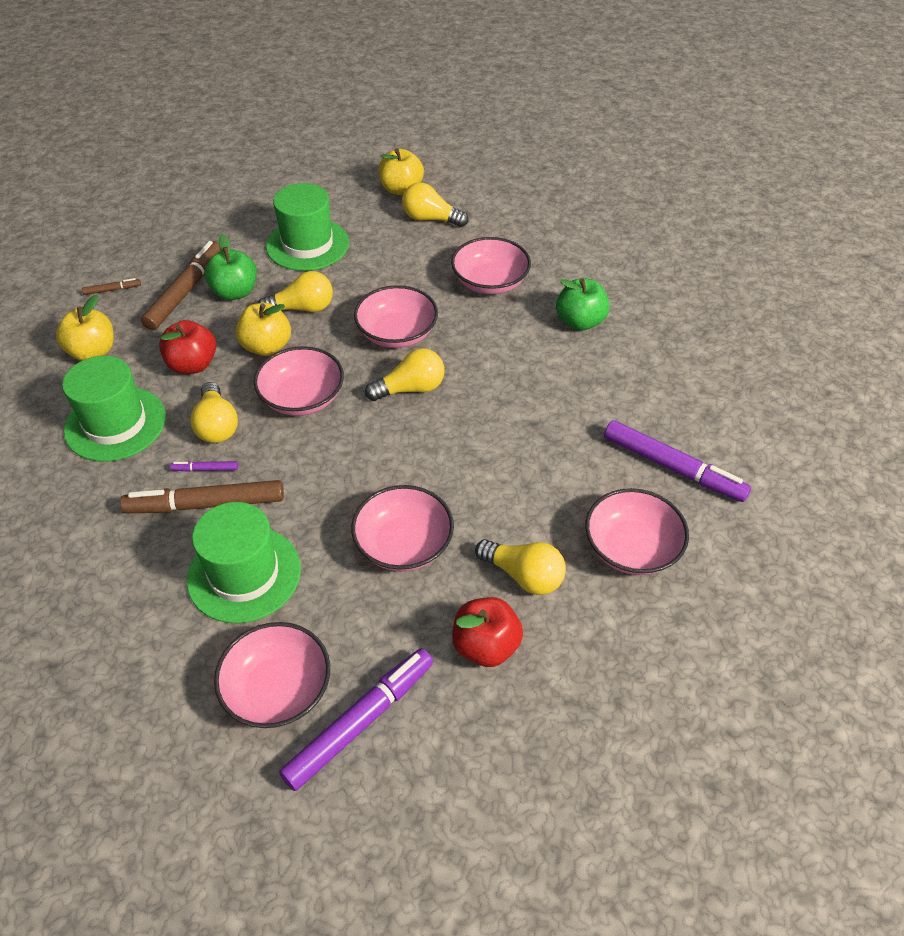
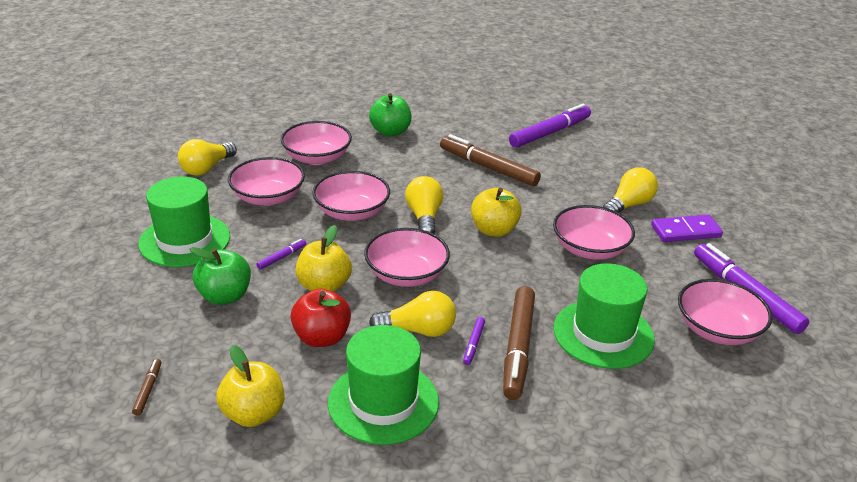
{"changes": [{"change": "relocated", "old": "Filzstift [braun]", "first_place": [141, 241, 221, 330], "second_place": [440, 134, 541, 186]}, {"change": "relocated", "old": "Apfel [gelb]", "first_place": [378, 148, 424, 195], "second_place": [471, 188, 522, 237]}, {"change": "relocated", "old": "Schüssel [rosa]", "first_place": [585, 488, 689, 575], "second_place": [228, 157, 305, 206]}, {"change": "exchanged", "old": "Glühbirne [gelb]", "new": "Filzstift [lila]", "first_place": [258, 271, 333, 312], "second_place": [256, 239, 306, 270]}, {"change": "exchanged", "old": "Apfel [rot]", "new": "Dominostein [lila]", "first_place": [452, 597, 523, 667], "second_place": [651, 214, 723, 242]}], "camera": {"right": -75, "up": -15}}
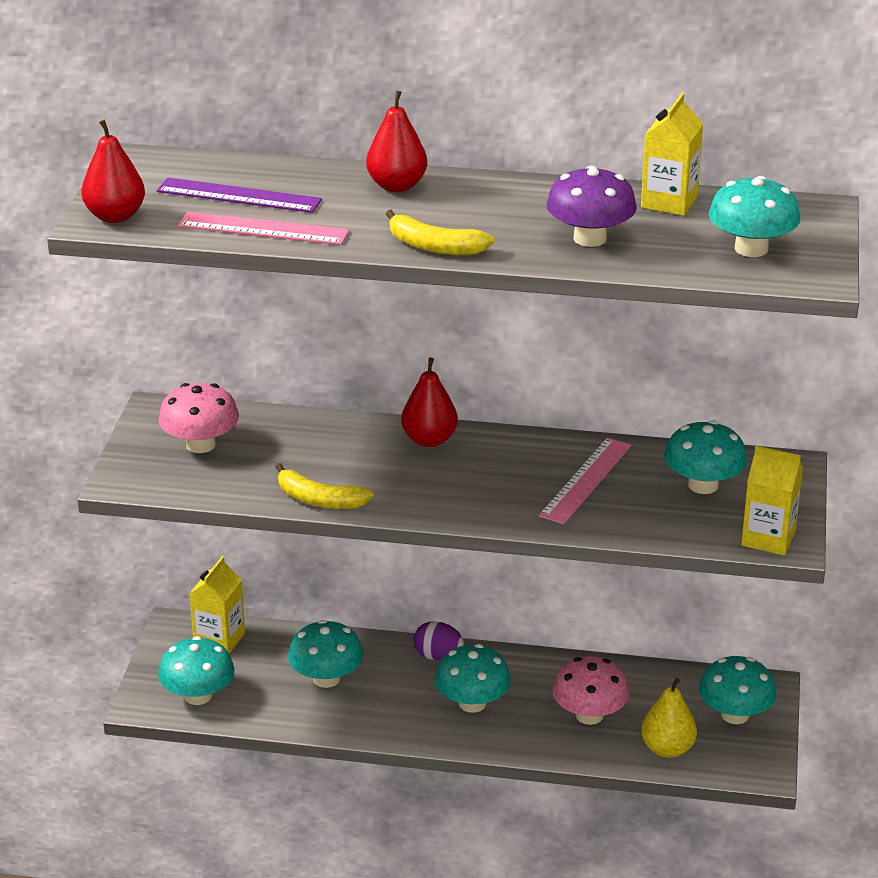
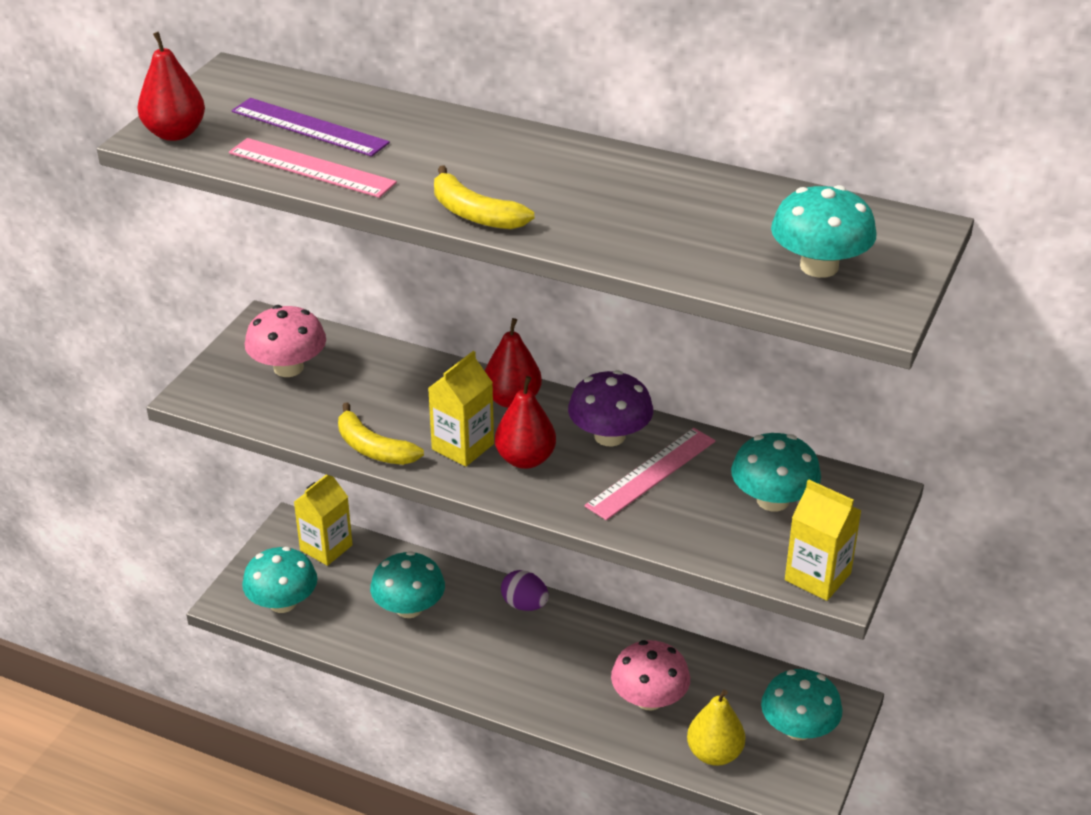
{"changes": [{"change": "missing", "old": "Pilz [türkis]", "first_place": [435, 644, 511, 713]}, {"change": "relocated", "old": "Birne [rot]", "first_place": [366, 91, 427, 192], "second_place": [495, 376, 556, 469]}, {"change": "relocated", "old": "Pilz [lila]", "first_place": [546, 165, 637, 247], "second_place": [568, 370, 653, 446]}, {"change": "relocated", "old": "Getränkekarton [gelb]", "first_place": [641, 93, 703, 216], "second_place": [428, 351, 494, 467]}], "camera": {"right": 15, "up": 5}}
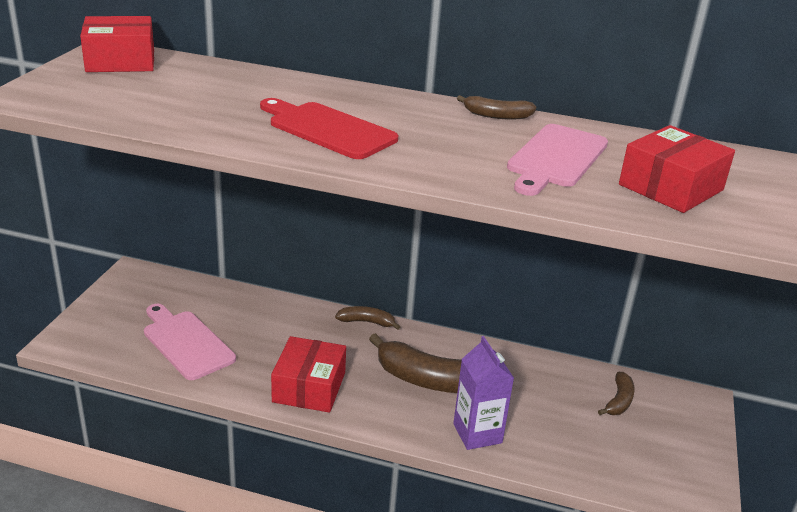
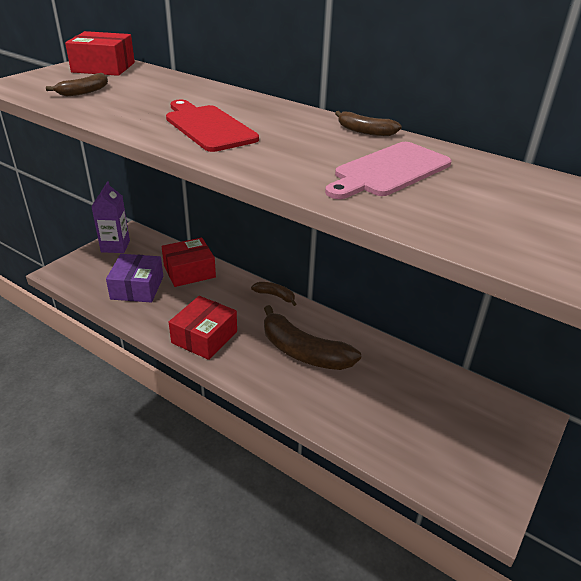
{"changes": [{"change": "relocated", "old": "Getränkekarton [lila]", "first_place": [453, 336, 514, 450], "second_place": [91, 181, 130, 253]}, {"change": "relocated", "old": "Banane [braun]", "first_place": [598, 372, 635, 415], "second_place": [46, 73, 108, 97]}, {"change": "relocated", "old": "Schachtel [rot]", "first_place": [619, 125, 735, 213], "second_place": [162, 238, 216, 287]}, {"change": "exchanged", "old": "Schneidebrett [rosa]", "new": "Schachtel [lila]", "first_place": [144, 304, 236, 380], "second_place": [106, 254, 163, 302]}], "camera": {"right": 20, "up": 5}}
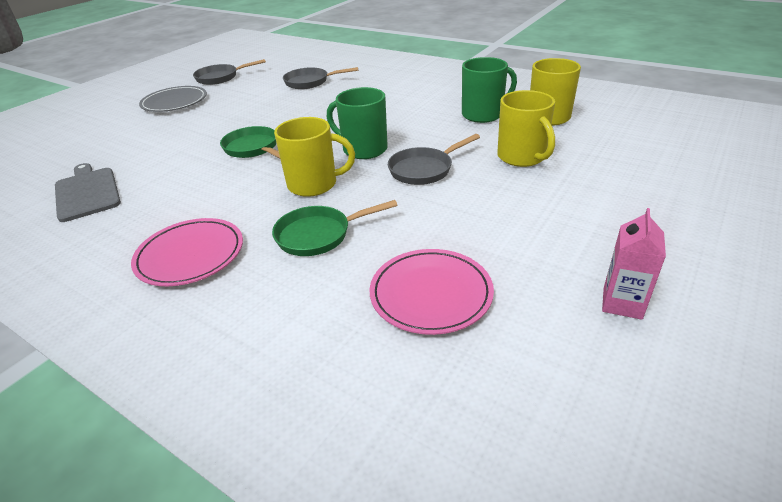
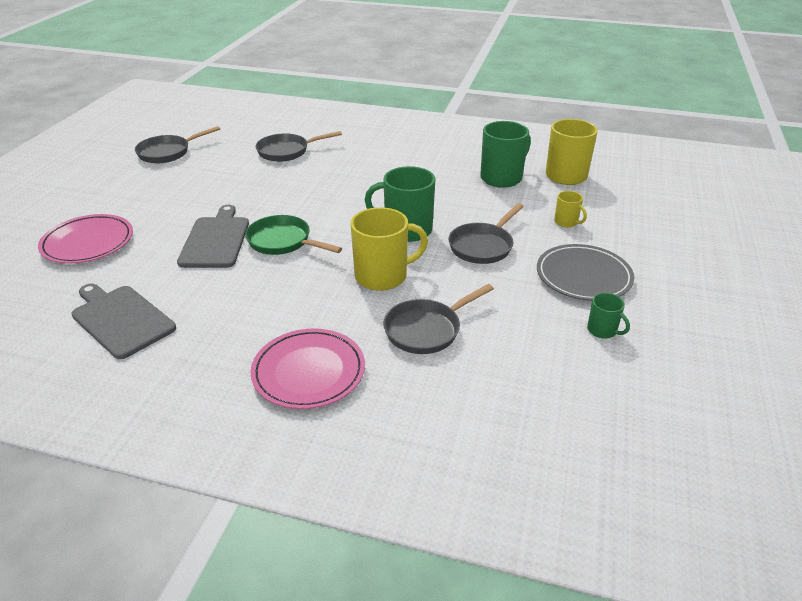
{"changes": [{"change": "missing", "old": "Getränkekarton [rosa]", "first_place": [602, 208, 666, 320]}, {"change": "appeared", "new": "Schneidebrett [grau]", "second_place": [177, 205, 249, 268]}, {"change": "appeared", "new": "Tasse [grün]", "second_place": [587, 293, 630, 339]}, {"change": "relocated", "old": "Teller [grau]", "first_place": [139, 86, 207, 112], "second_place": [537, 244, 634, 301]}, {"change": "relocated", "old": "Teller [rosa]", "first_place": [370, 249, 494, 335], "second_place": [38, 214, 133, 264]}, {"change": "colour", "old": "Pfanne [grün]", "new": "Pfanne [grau]", "first_place": [272, 200, 397, 256], "second_place": [384, 284, 494, 354]}, {"change": "size", "old": "Tasse [gelb]", "first_place": [497, 90, 555, 167], "second_place": [554, 191, 587, 228], "factor": 0.5}], "camera": {"right": -20, "up": 0}}
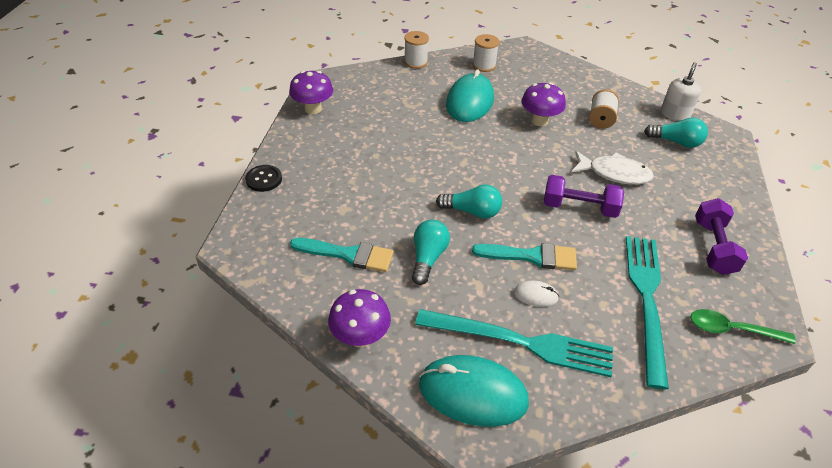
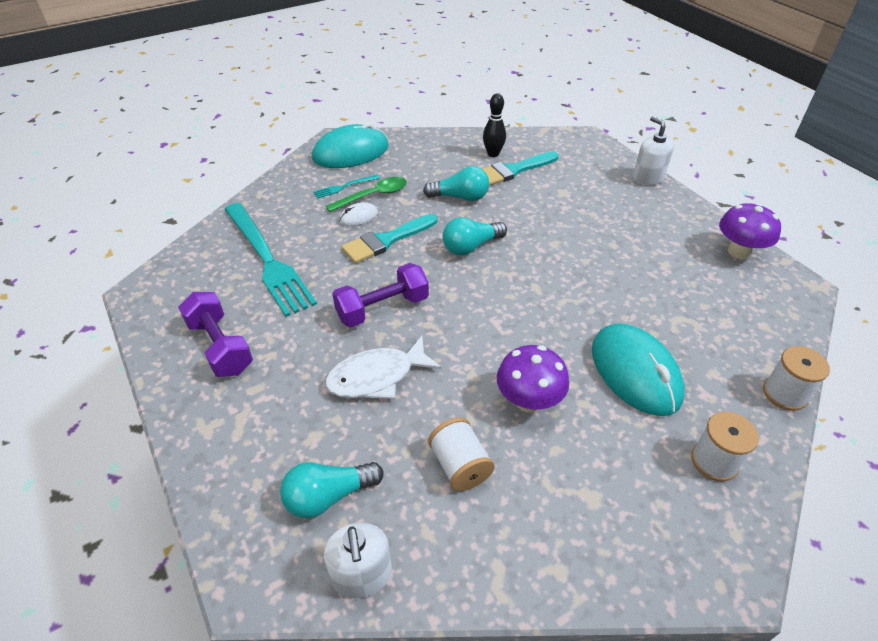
{"changes": [{"change": "missing", "old": "Pilz [lila]", "first_place": [328, 289, 391, 347]}, {"change": "appeared", "new": "Bowlingkegel [schwarz]", "second_place": [483, 93, 506, 157]}, {"change": "relocated", "old": "Löffel [grün]", "first_place": [690, 309, 796, 344], "second_place": [326, 177, 407, 212]}, {"change": "exchanged", "old": "Knopf [schwarz]", "new": "Seifenspender [weiß]", "first_place": [245, 165, 282, 192], "second_place": [633, 116, 674, 185]}, {"change": "spun", "old": "Glühbirne [türkis]", "first_place": [412, 220, 450, 285], "second_place": [423, 166, 489, 201], "degrees": -60}, {"change": "size", "old": "Gabel [türkis]", "first_place": [415, 309, 613, 377], "second_place": [313, 174, 380, 199], "factor": 0.42}], "camera": {"right": 140, "up": 0}}
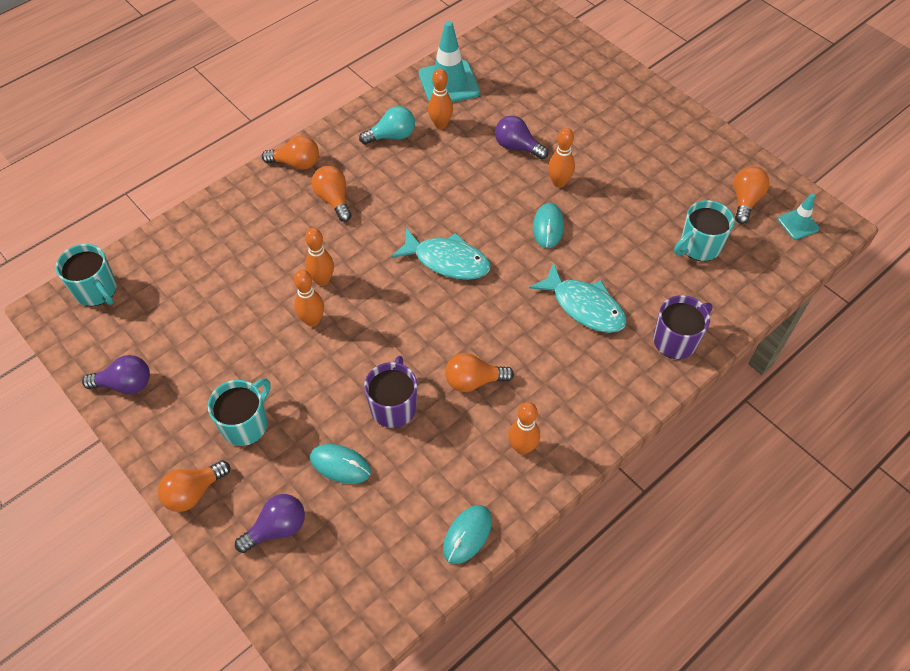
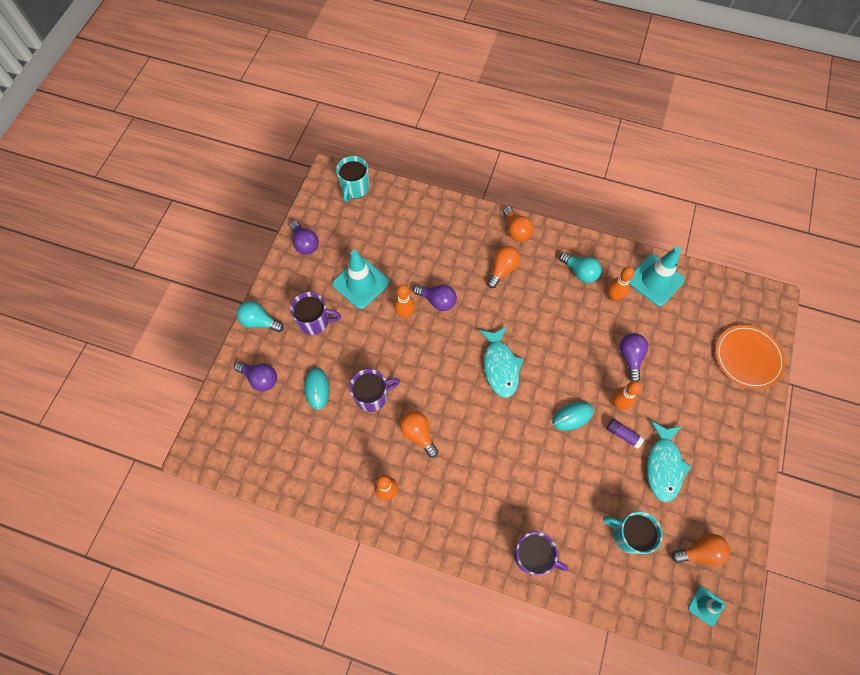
{"changes": [{"change": "missing", "old": "Computermaus [türkis]", "first_place": [443, 505, 492, 564]}, {"change": "appeared", "new": "Leitkegel [türkis]", "second_place": [332, 250, 390, 309]}, {"change": "appeared", "new": "Klebestift [lila]", "second_place": [607, 419, 644, 449]}, {"change": "appeared", "new": "Teller [orange]", "second_place": [715, 325, 785, 389]}, {"change": "relocated", "old": "Fisch [türkis]", "first_place": [529, 263, 627, 333], "second_place": [647, 421, 692, 502]}, {"change": "exchanged", "old": "Bowlingkegel [orange]", "new": "Glühbirne [lila]", "first_place": [305, 228, 334, 286], "second_place": [413, 285, 457, 311]}, {"change": "colour", "old": "Glühbirne [orange]", "new": "Glühbirne [türkis]", "first_place": [158, 460, 230, 512], "second_place": [237, 301, 284, 332]}, {"change": "colour", "old": "Tasse [türkis]", "new": "Tasse [lila]", "first_place": [208, 378, 271, 446], "second_place": [290, 292, 341, 335]}], "camera": {"right": 60, "up": 10}}
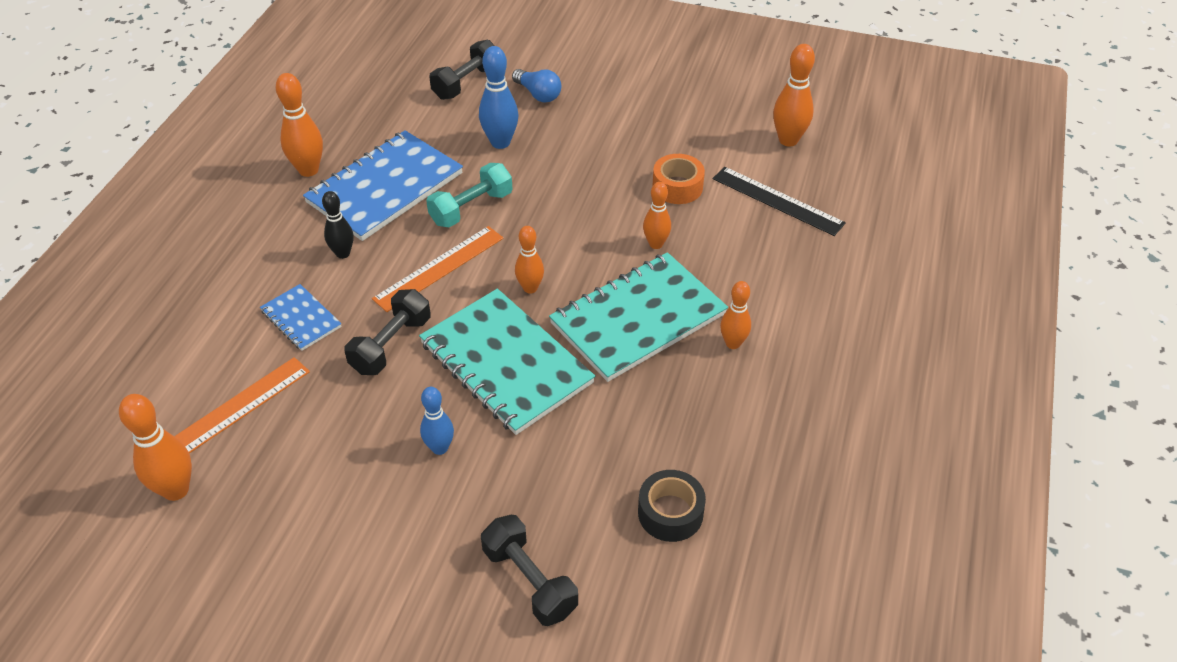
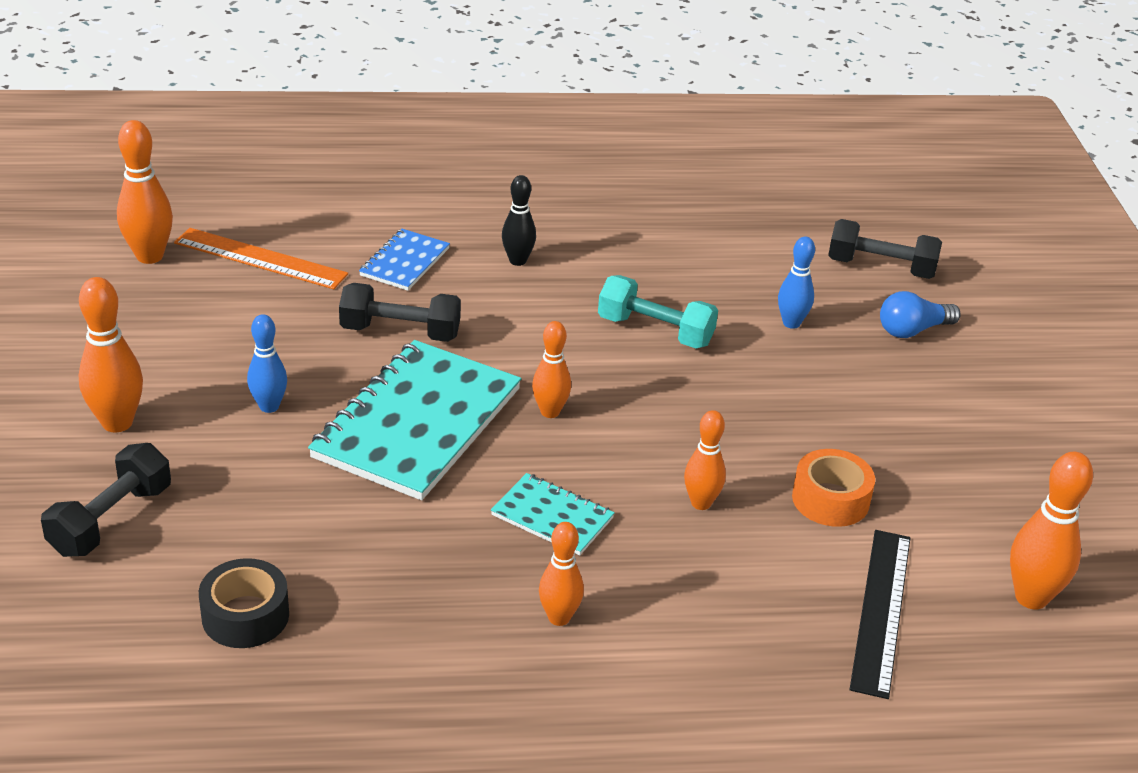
{"changes": [{"change": "missing", "old": "Notizbuch [blau]", "first_place": [303, 130, 463, 241]}, {"change": "missing", "old": "Lineal [orange]", "first_place": [372, 226, 504, 312]}, {"change": "relocated", "old": "Bowlingkegel [orange]", "first_place": [276, 73, 323, 177], "second_place": [79, 277, 143, 432]}, {"change": "spun", "old": "Glühbirne [blau]", "first_place": [512, 69, 561, 103], "second_place": [880, 291, 960, 338], "degrees": 45}, {"change": "size", "old": "Bowlingkegel [blau]", "first_place": [479, 46, 518, 149], "second_place": [778, 237, 815, 329], "factor": 0.66}, {"change": "size", "old": "Notizbuch [türkis]", "first_place": [549, 252, 728, 382], "second_place": [491, 473, 615, 556], "factor": 0.49}], "camera": {"right": 65, "up": -10}}
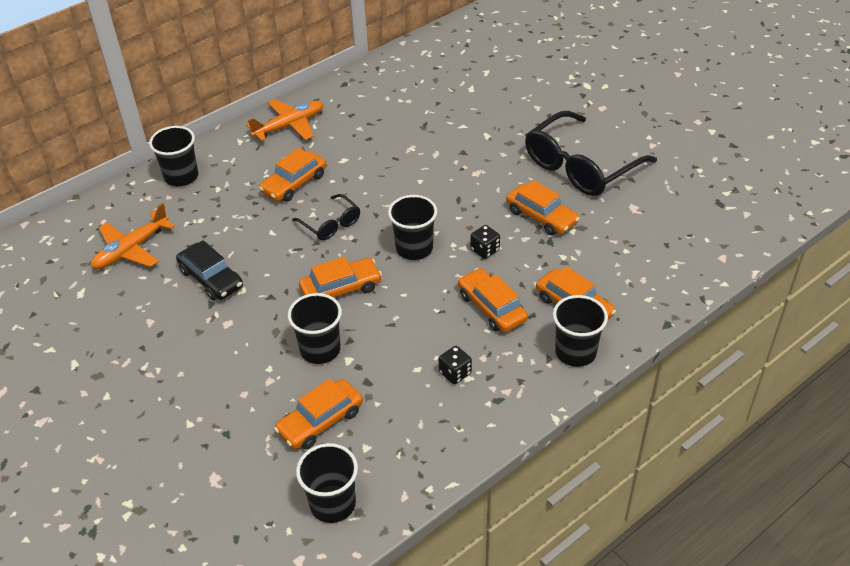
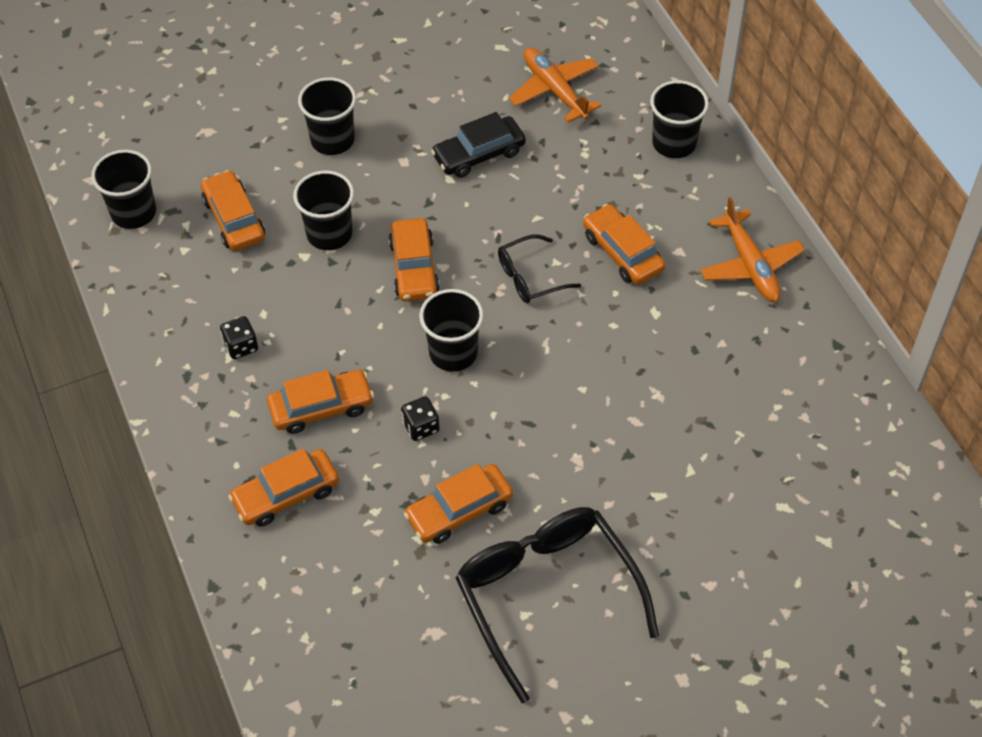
{"changes": [{"change": "relocated", "old": "Becher [schwarz]", "first_place": [553, 295, 608, 367], "second_place": [298, 77, 356, 155]}], "camera": {"right": 105, "up": 10}}
